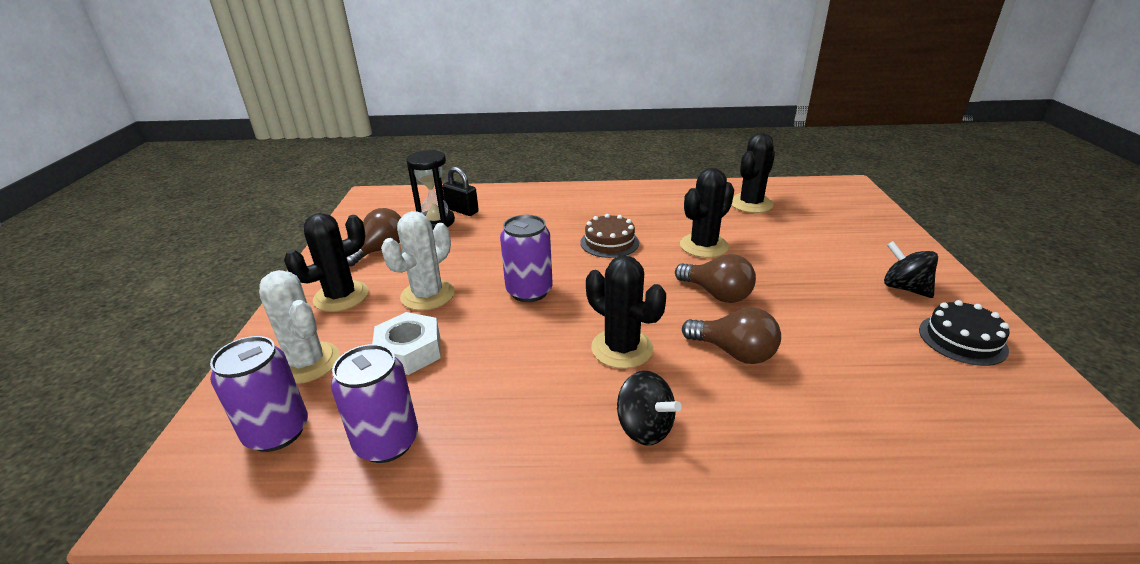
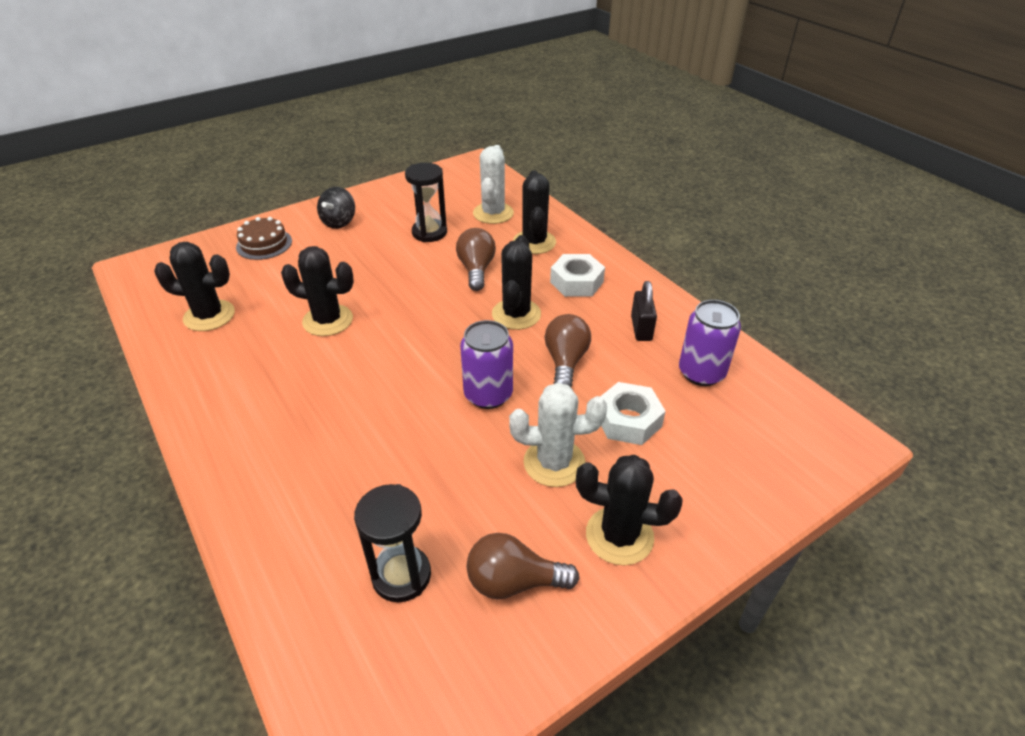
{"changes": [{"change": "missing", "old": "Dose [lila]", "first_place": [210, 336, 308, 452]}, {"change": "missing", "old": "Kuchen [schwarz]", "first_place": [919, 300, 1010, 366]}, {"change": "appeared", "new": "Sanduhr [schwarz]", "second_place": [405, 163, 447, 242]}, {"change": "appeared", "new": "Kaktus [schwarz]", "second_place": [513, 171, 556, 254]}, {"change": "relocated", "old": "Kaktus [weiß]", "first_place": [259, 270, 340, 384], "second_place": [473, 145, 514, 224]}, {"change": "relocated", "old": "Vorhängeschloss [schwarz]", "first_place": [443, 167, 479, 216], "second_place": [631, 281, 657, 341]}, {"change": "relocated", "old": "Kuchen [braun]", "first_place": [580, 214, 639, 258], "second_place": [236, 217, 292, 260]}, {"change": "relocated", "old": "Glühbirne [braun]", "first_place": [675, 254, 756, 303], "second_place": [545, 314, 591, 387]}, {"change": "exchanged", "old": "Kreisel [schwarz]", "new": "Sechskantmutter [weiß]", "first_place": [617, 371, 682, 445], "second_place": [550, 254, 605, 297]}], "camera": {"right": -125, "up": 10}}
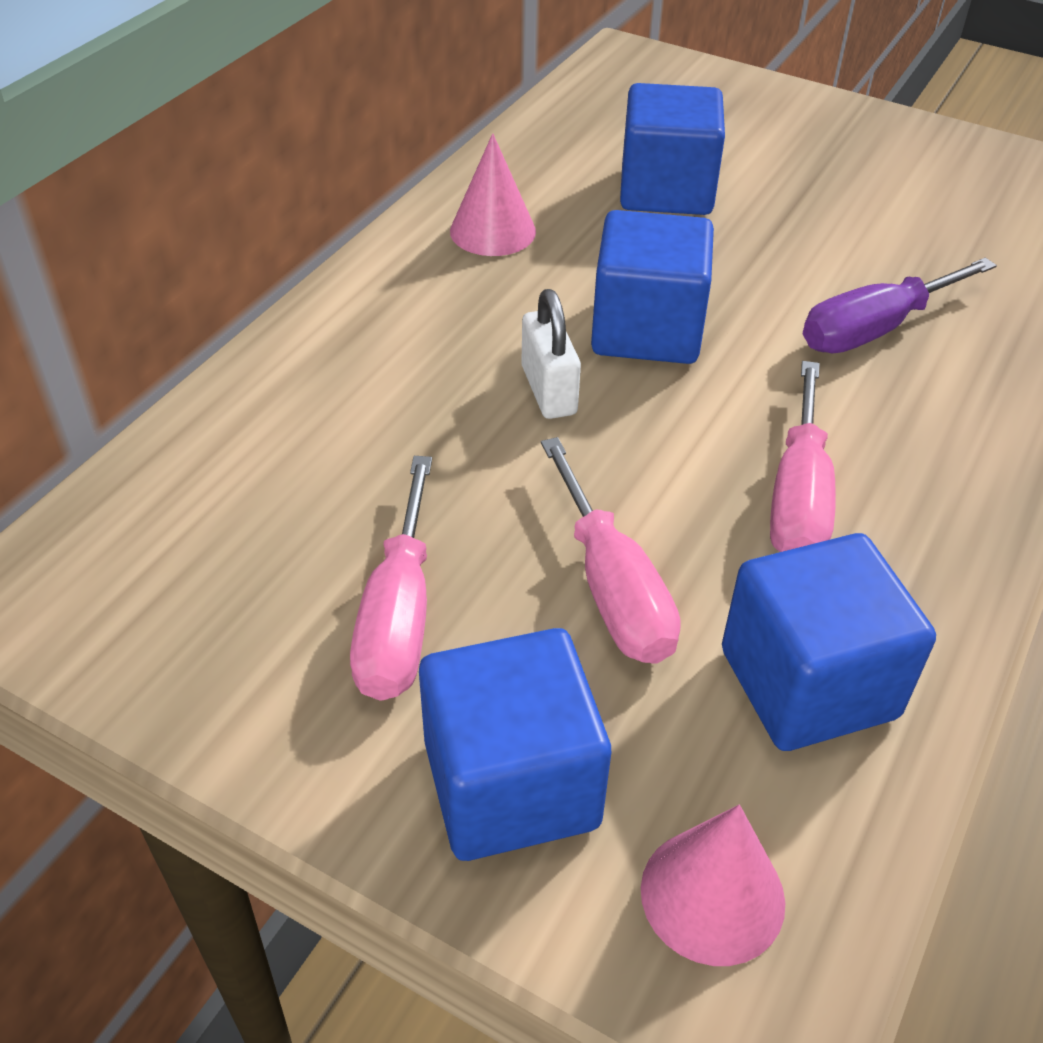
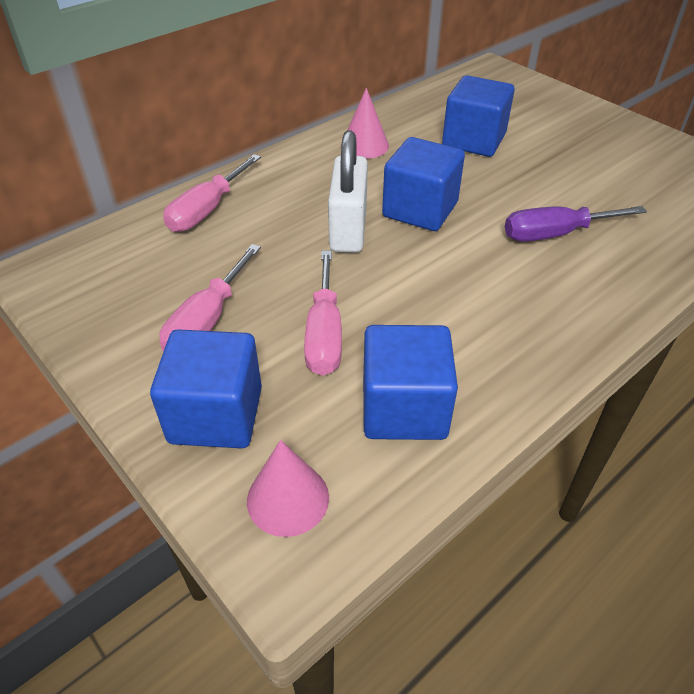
{"changes": [{"change": "relocated", "old": "Schraubenzieher [rosa]", "first_place": [770, 361, 836, 552], "second_place": [163, 154, 261, 232]}, {"change": "size", "old": "Vorhängeschloss [weiß]", "first_place": [521, 289, 581, 419], "second_place": [328, 130, 368, 253], "factor": 1.58}], "camera": {"right": 20, "up": 0}}
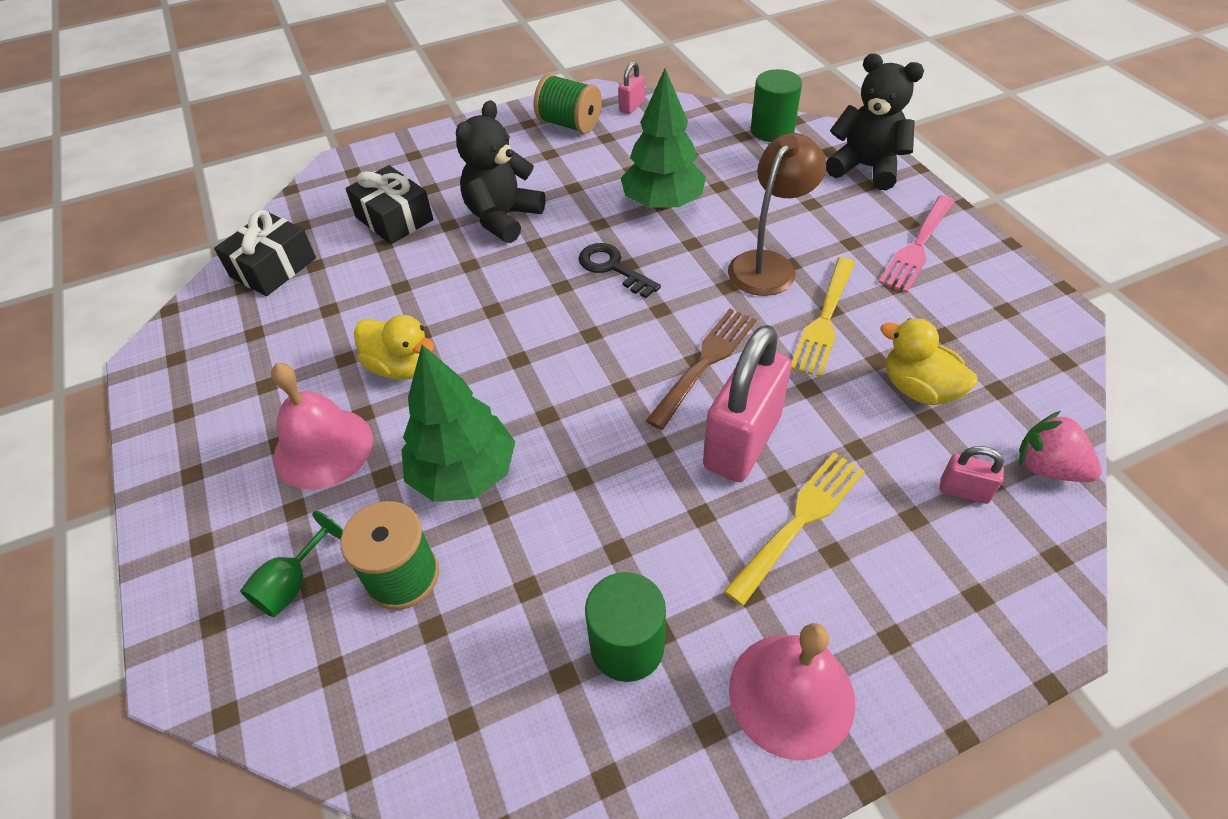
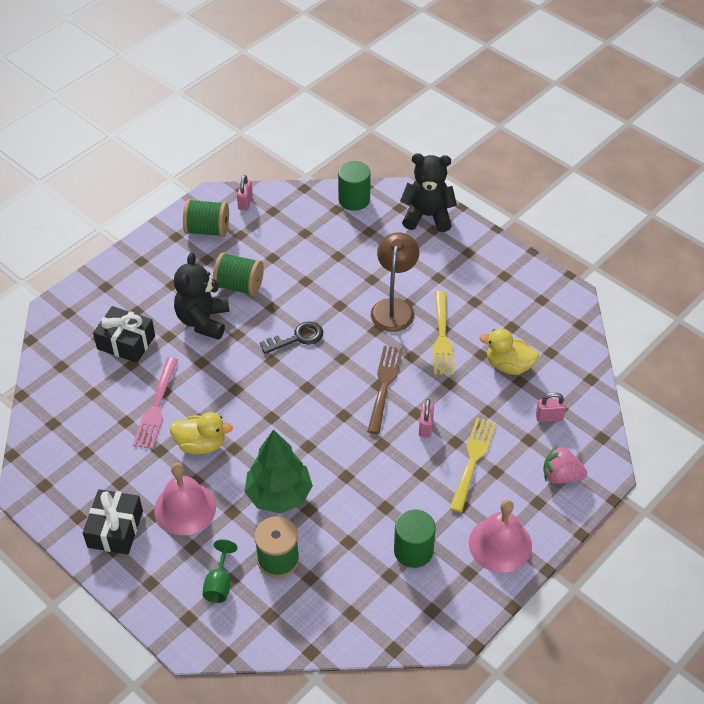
{"changes": [{"change": "missing", "old": "Baum [grün]", "first_place": [621, 69, 706, 210]}, {"change": "appeared", "new": "Garnrolle [grün]", "second_place": [213, 252, 264, 296]}, {"change": "relocated", "old": "Geschenk [schwarz]", "first_place": [214, 210, 316, 296], "second_place": [83, 489, 143, 554]}, {"change": "relocated", "old": "Gabel [rosa]", "first_place": [879, 195, 955, 293], "second_place": [133, 357, 178, 449]}, {"change": "relocated", "old": "Erdbeere [rosa]", "first_place": [1019, 411, 1102, 482], "second_place": [543, 444, 587, 484]}, {"change": "spun", "old": "Schlüssel [schwarz]", "first_place": [578, 243, 661, 298], "second_place": [260, 321, 323, 354], "degrees": 135}, {"change": "size", "old": "Vorhängeschloss [rosa]", "first_place": [703, 325, 792, 482], "second_place": [419, 399, 434, 438], "factor": 0.45}], "camera": {"right": -25, "up": 0}}
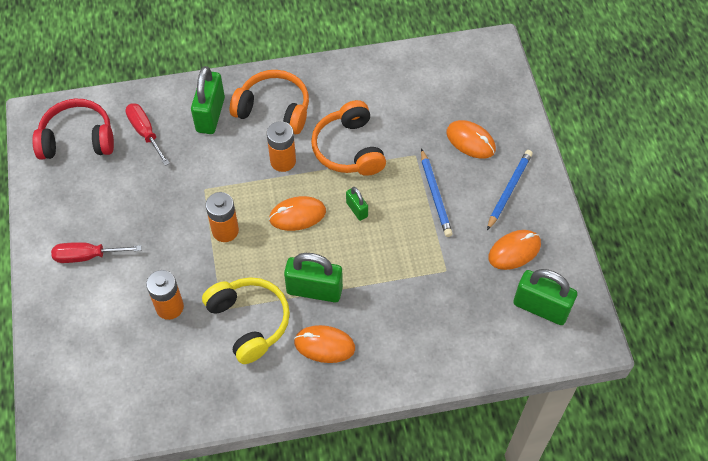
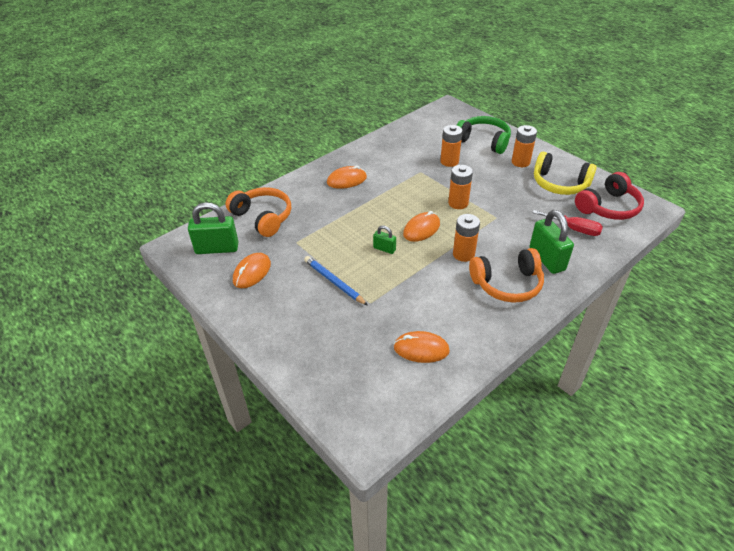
{"changes": [{"change": "missing", "old": "Vorhängeschloss [grün]", "first_place": [284, 253, 343, 302]}, {"change": "missing", "old": "Bleistift [blau]", "first_place": [487, 150, 533, 230]}, {"change": "appeared", "new": "Kopfhörer [grün]", "second_place": [457, 116, 511, 154]}, {"change": "relocated", "old": "Kopfhörer [gelb]", "first_place": [202, 277, 290, 364], "second_place": [534, 152, 597, 195]}, {"change": "relocated", "old": "Kopfhörer [orange]", "first_place": [311, 100, 386, 176], "second_place": [225, 187, 291, 237]}, {"change": "relocated", "old": "Computermaus [orange]", "first_place": [446, 120, 496, 158], "second_place": [394, 331, 450, 363]}, {"change": "exchanged", "old": "Schraubenzieher [rot]", "new": "Batterie [orange]", "first_place": [51, 242, 142, 263], "second_place": [512, 125, 537, 167]}], "camera": {"right": 150, "up": -15}}
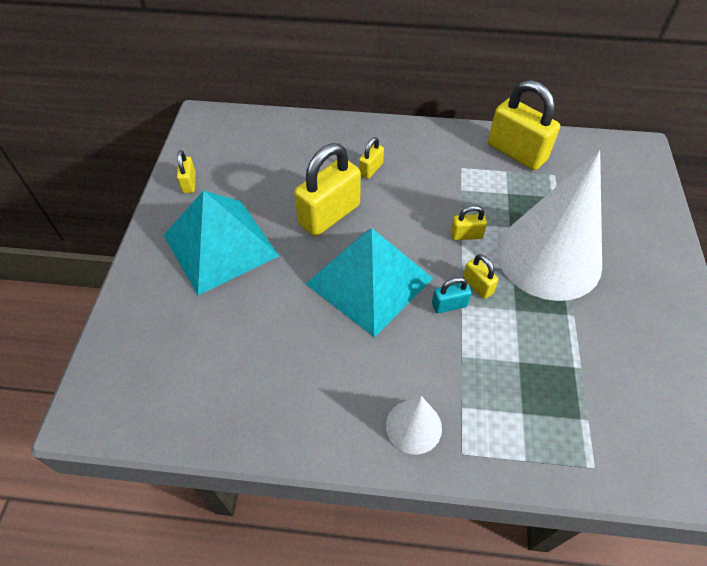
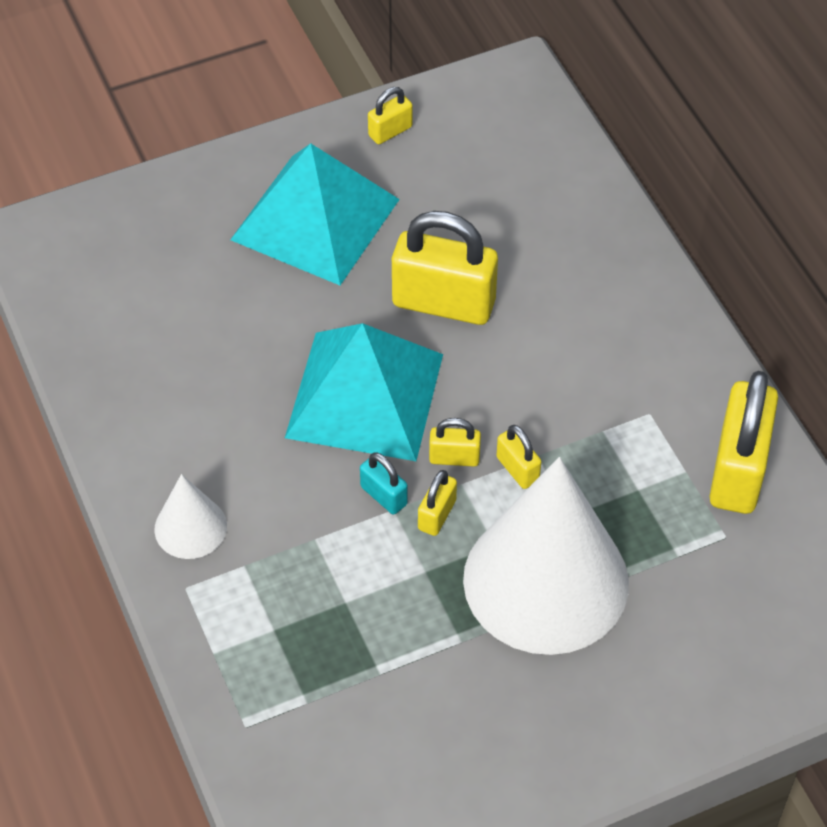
{"changes": [{"change": "relocated", "old": "Vorhängeschloss [gelb]", "first_place": [359, 137, 384, 179], "second_place": [429, 418, 481, 467]}], "camera": {"right": 60, "up": 0}}
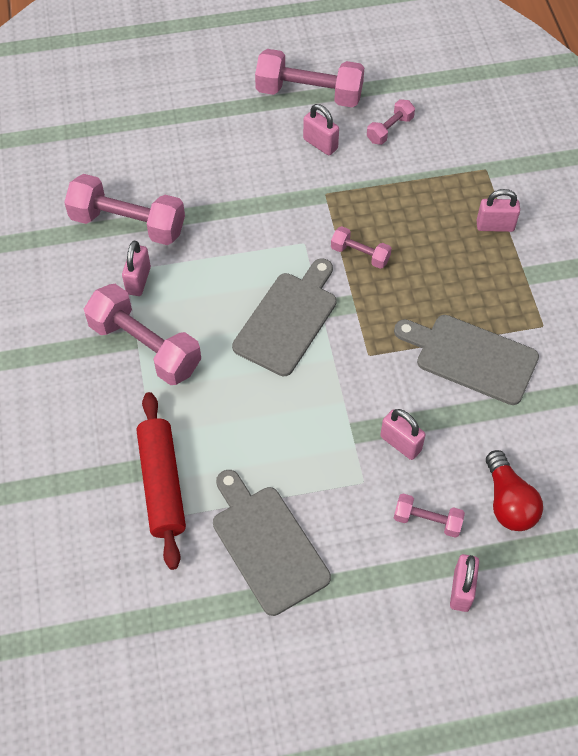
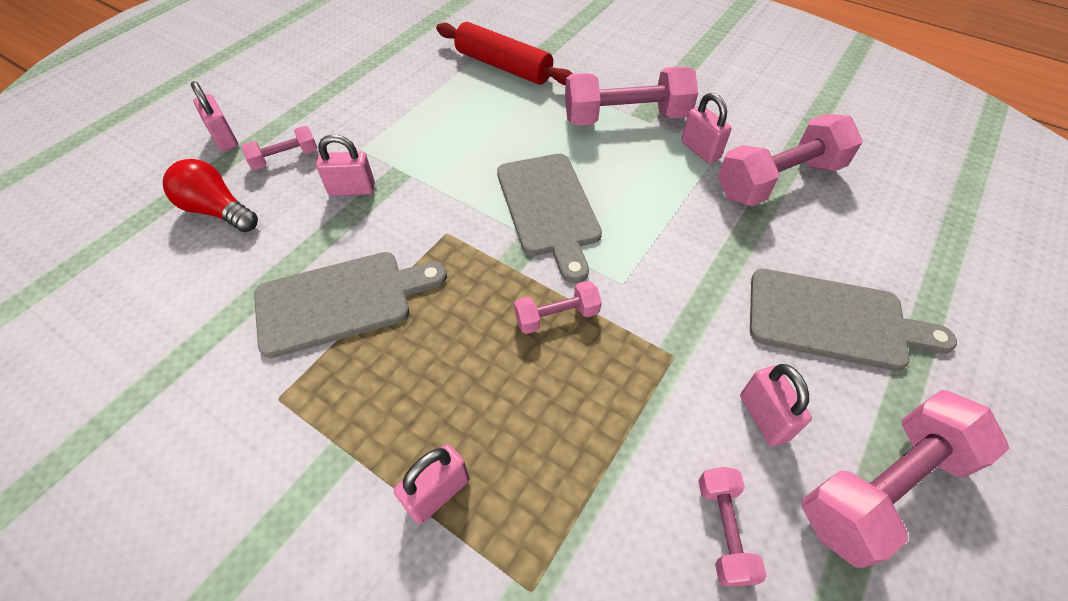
{"changes": [{"change": "relocated", "old": "Schneidebrett [grau]", "first_place": [213, 470, 331, 616], "second_place": [750, 269, 957, 371]}, {"change": "spun", "old": "Vorhängeschloss [rosa]", "first_place": [303, 104, 339, 155], "second_place": [740, 364, 812, 446], "degrees": 75}], "camera": {"right": 135, "up": -5}}
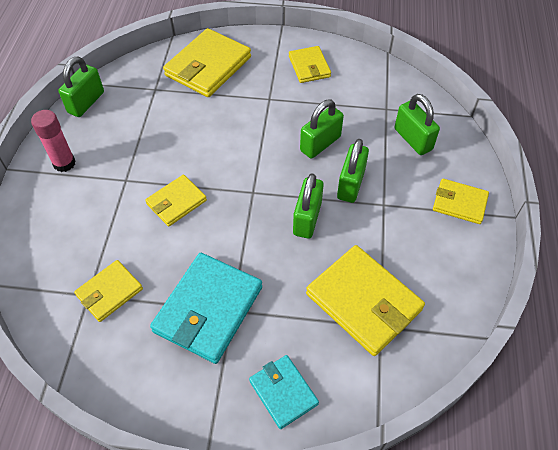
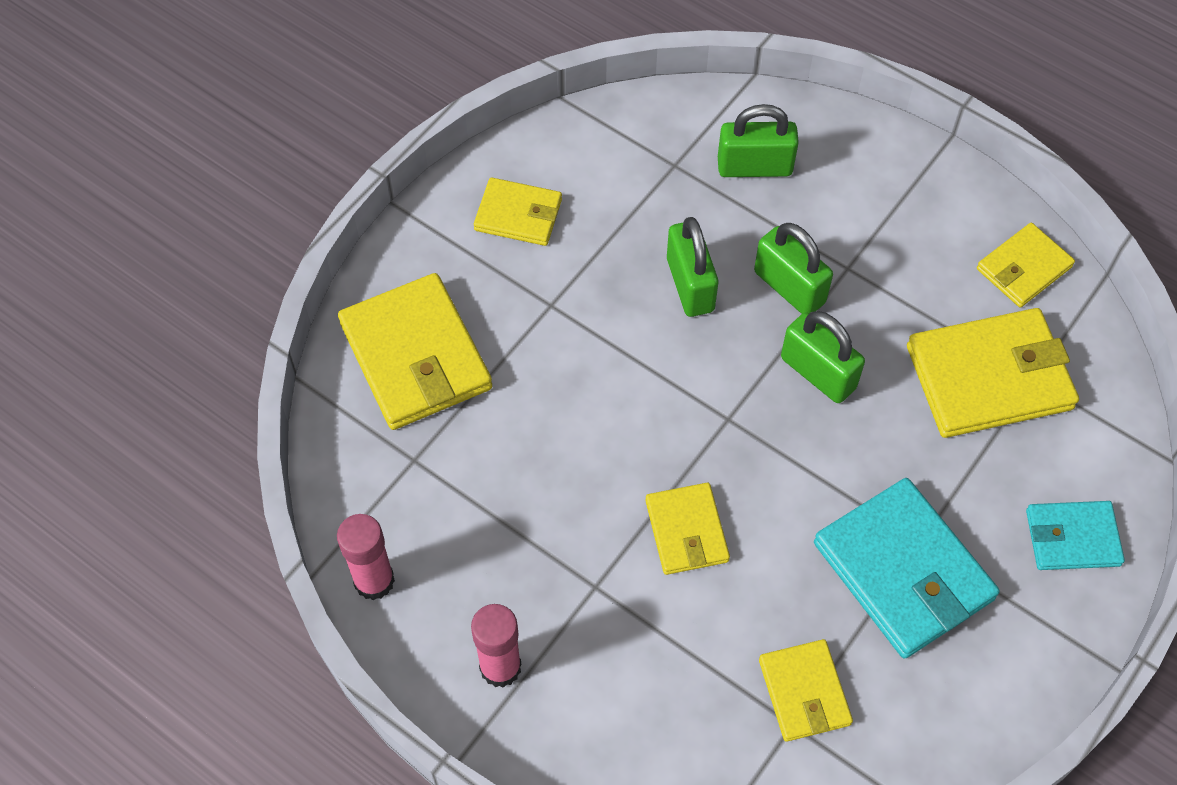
{"changes": [{"change": "relocated", "old": "Geldbörse [gelb]", "first_place": [433, 179, 489, 224], "second_place": [977, 223, 1075, 308]}, {"change": "exchanged", "old": "Vorhängeschloss [grün]", "new": "Klebestift [rosa]", "first_place": [58, 56, 104, 117], "second_place": [337, 514, 395, 600]}], "camera": {"right": -60, "up": 5}}
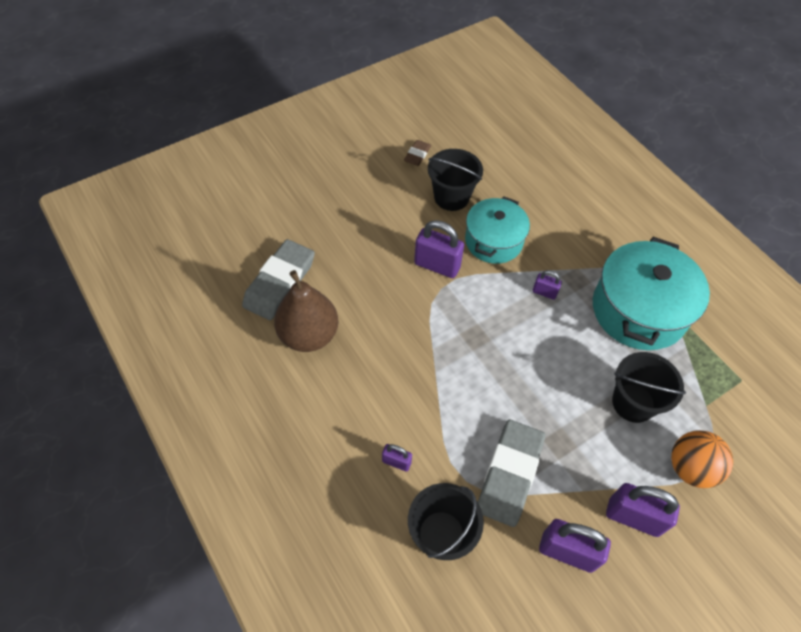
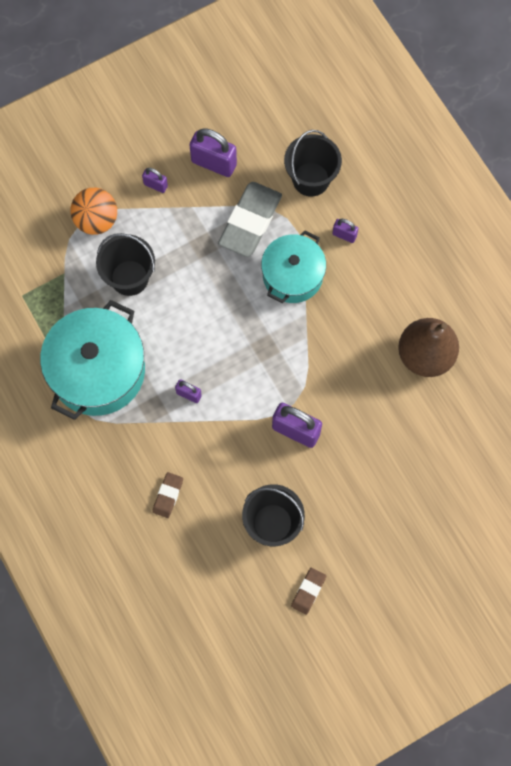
{"changes": [{"change": "missing", "old": "Radiergummi [grau]", "first_place": [242, 239, 315, 320]}, {"change": "appeared", "new": "Radiergummi [braun]", "second_place": [152, 472, 183, 518]}, {"change": "relocated", "old": "Kochtopf [türkis]", "first_place": [465, 196, 530, 264], "second_place": [261, 230, 326, 303]}, {"change": "size", "old": "Vorhängeschloss [lila]", "first_place": [606, 483, 680, 537], "second_place": [142, 168, 168, 193], "factor": 0.53}], "camera": {"right": -175, "up": 15}}
